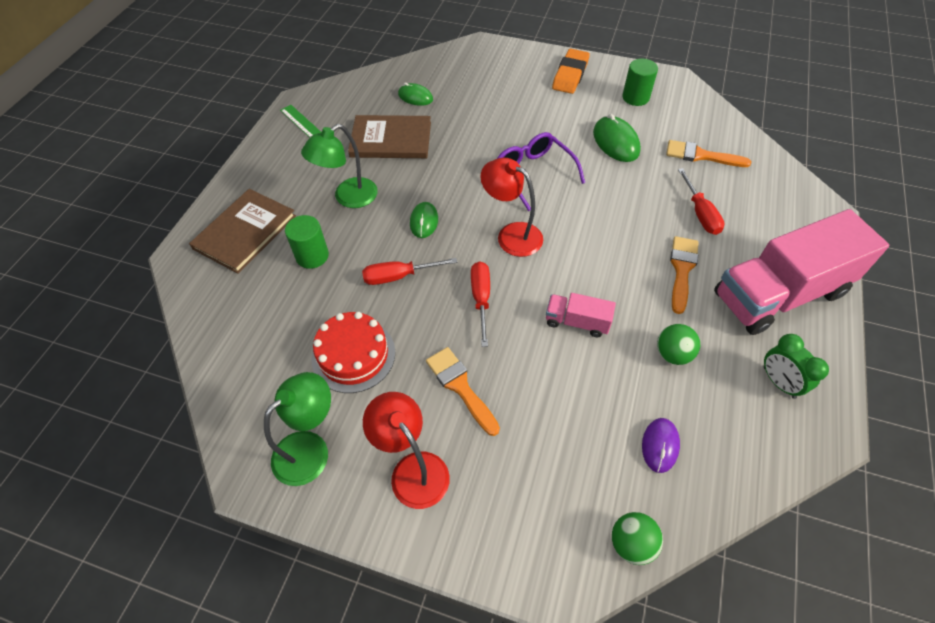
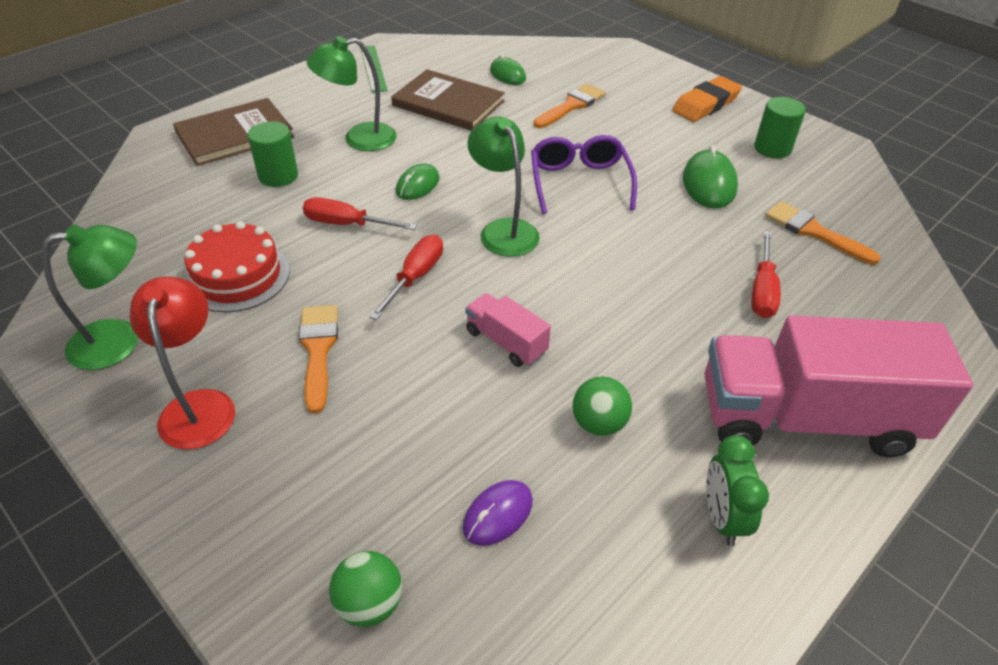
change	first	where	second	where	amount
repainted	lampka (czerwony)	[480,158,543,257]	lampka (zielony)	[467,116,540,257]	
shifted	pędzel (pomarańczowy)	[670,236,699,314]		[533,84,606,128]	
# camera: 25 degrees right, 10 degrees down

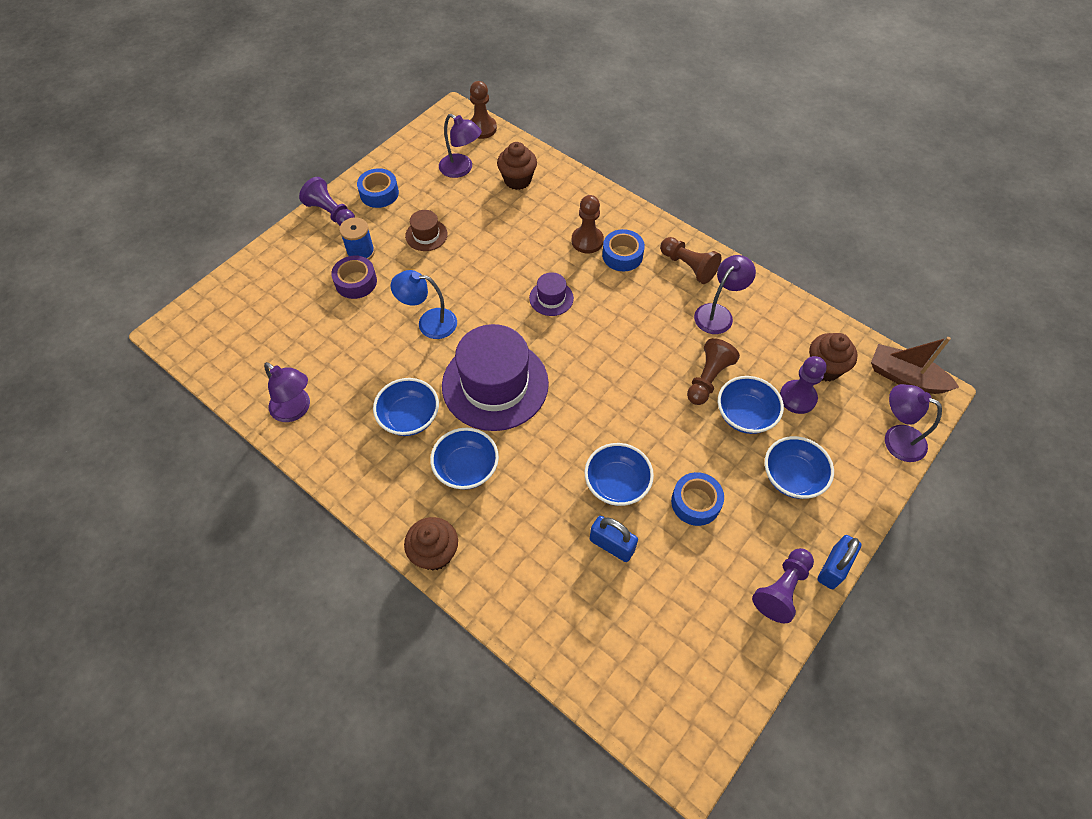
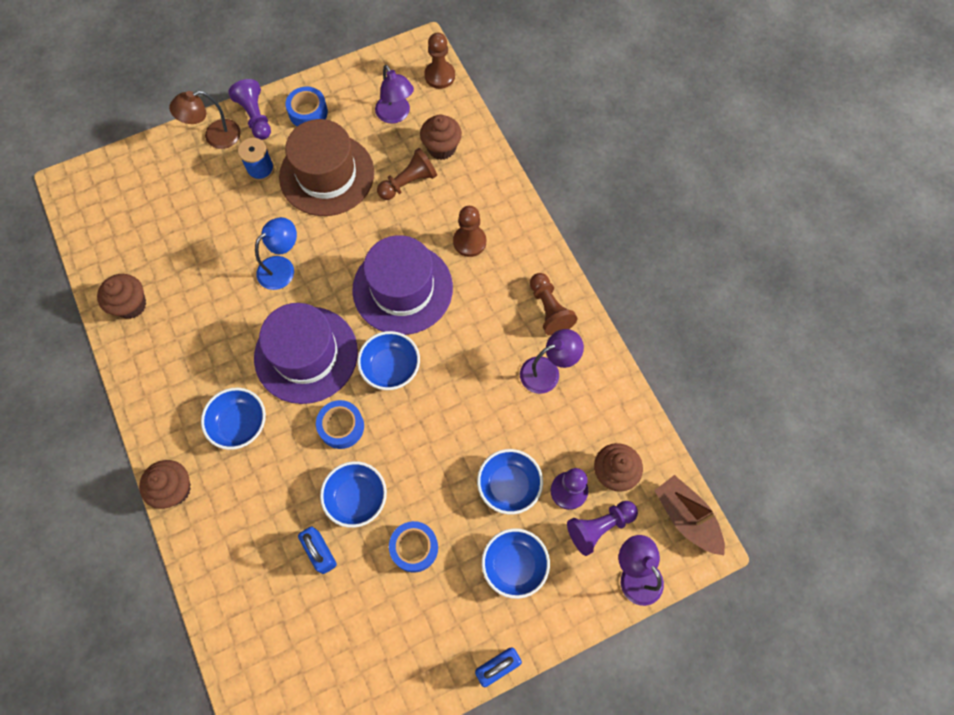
change	first	where	second	where	amount
swapped	lampka (fioletowy)	[264,362,310,422]	muffinka (brązowy)	[97,274,146,319]	
new			lampka (brązowy)	[169,91,241,149]	
rotated	lampka (niebieski)	[390,270,457,339]		[255,217,297,290]	105 degrees clockwise
scaled	kapelusz (brązowy)	[405,210,448,251]		[279,119,374,216]	x2.25
shifted	taśma klejąca (niebieski)	[602,229,645,271]		[316,400,364,449]	
scaled	kapelusz (fioletowy)	[529,272,574,316]		[352,235,453,335]	x2.25
shifted	miska (niebieski)	[373,378,439,436]		[357,331,420,390]	
shifted	pionek (brązowy)	[687,338,740,405]		[377,148,437,200]	
shifted	pionek (fioletowy)	[752,548,814,623]		[567,501,638,556]	
gone	taśma klejąca (fioletowy)	[331,256,377,299]			
# camera: 25 degrees right, 10 degrees up

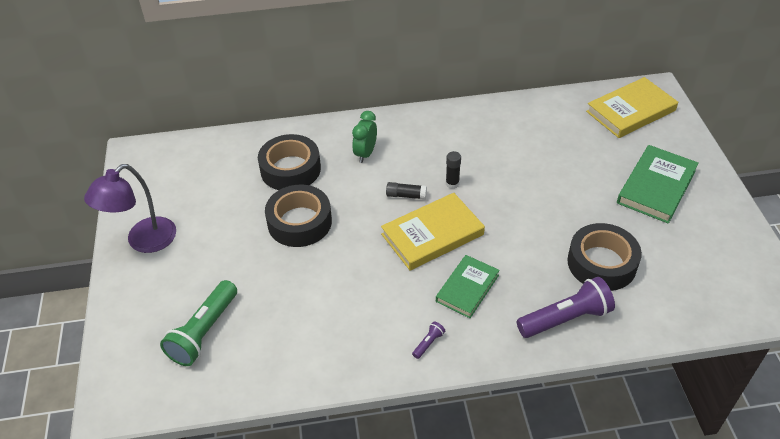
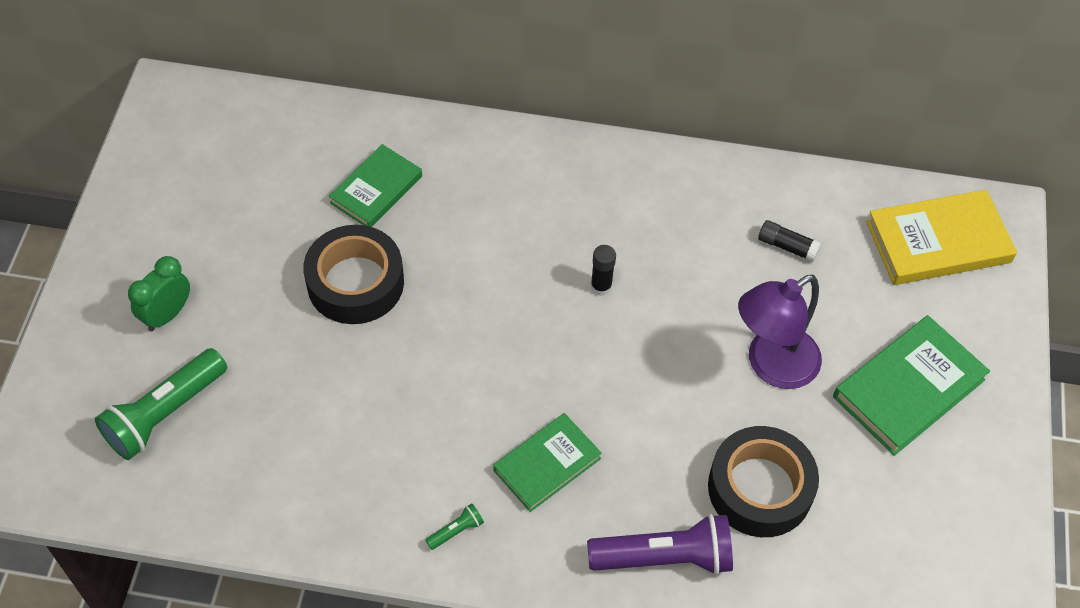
change	first	where	second	where	amount
shifted	budzik (zielony)	[352,111,377,163]		[128,256,190,331]	
swapped	taśma klejąca (czarny)	[258,134,321,190]	książka (zielony)	[329,144,422,227]	
repainted	latarka (fioletowy)	[412,321,445,359]	latarka (zielony)	[426,503,484,550]	
shifted	lampka (fioletowy)	[84,164,176,253]		[738,275,822,389]	
shifted	klej w sztyfcie (czarny)	[386,182,427,200]		[758,220,821,262]	
gone	książka (żółty)	[381,193,485,271]			
# camera: 15 degrees right, 10 degrees up

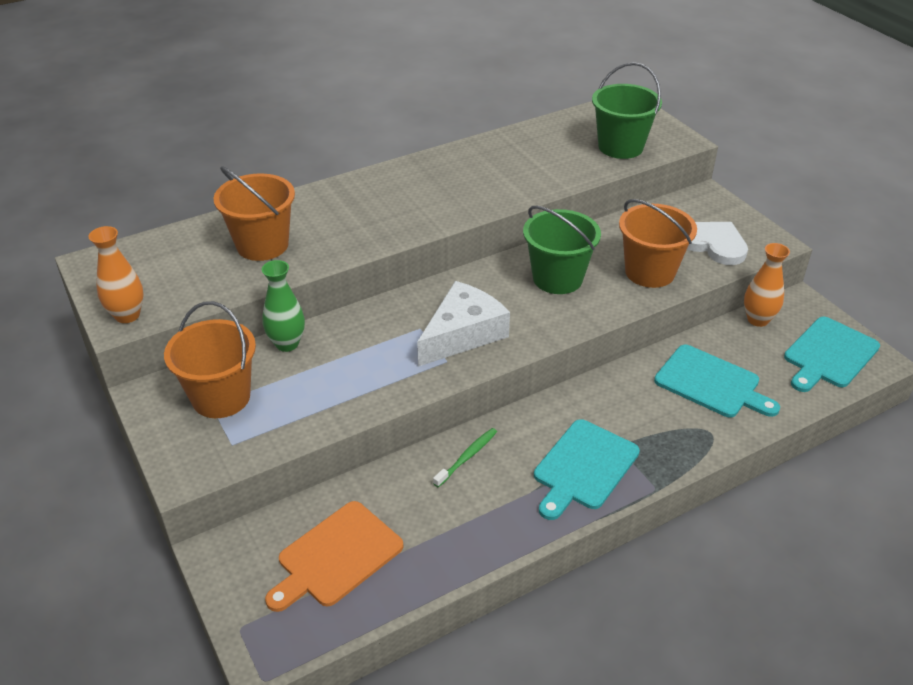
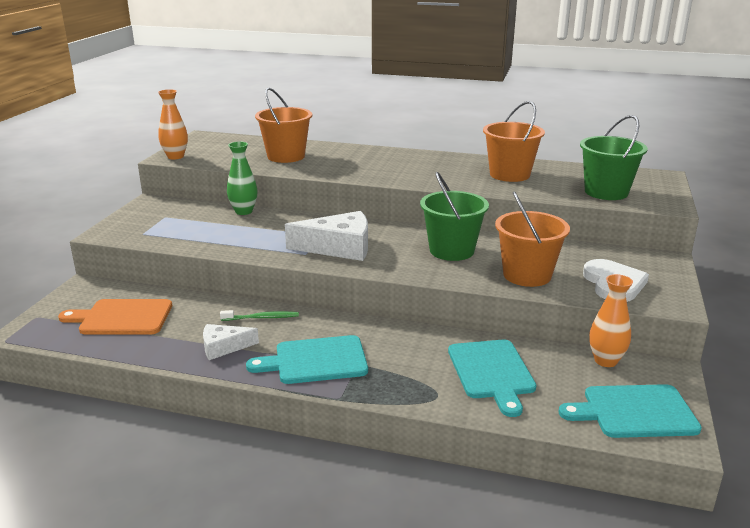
change	first	where	second	where	amount
new			ser (biały)	[203,324,259,360]	
shifted	wiadro (pomarańczowy)	[164,301,256,418]		[483,101,545,182]	
# camera: 45 degrees right, 15 degrees down

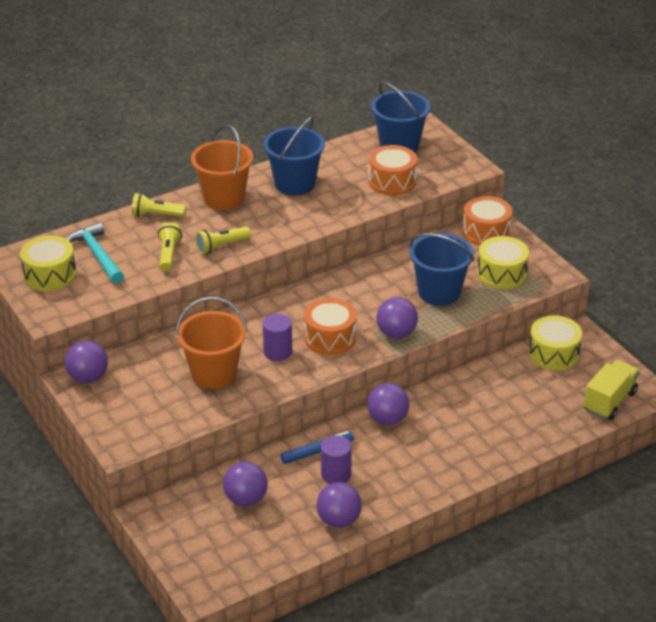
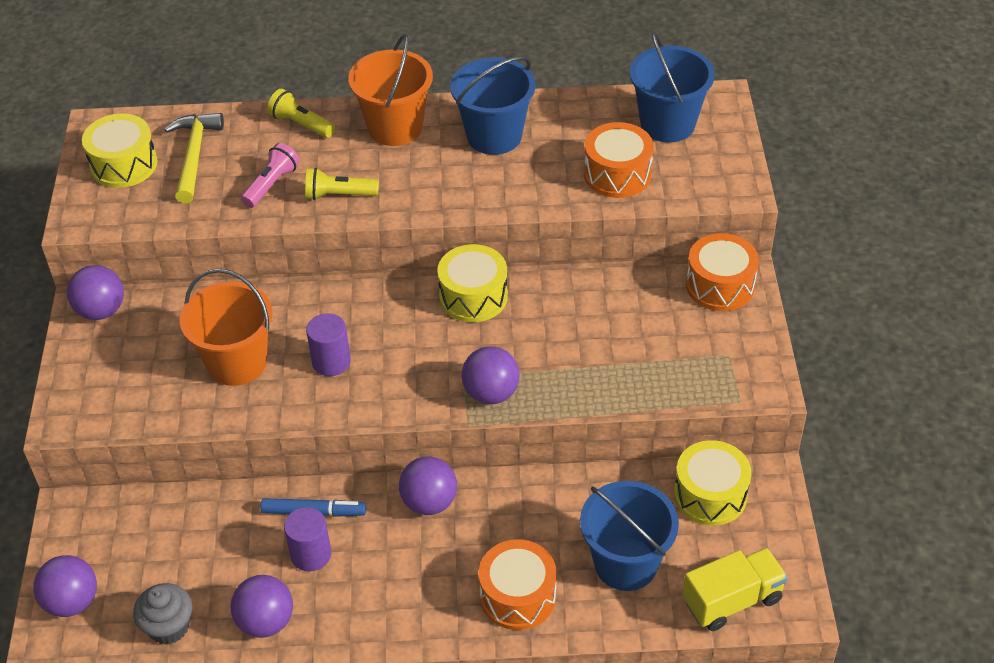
change	first	where	second	where	amount
shifted	piłka (fioletowy)	[223,462,268,506]		[33,555,97,617]	
new			muffinka (szary)	[133,583,192,645]	
repainted	młotek (turkusowy)	[67,222,124,284]	młotek (żółty)	[164,113,224,203]	
repainted	latarka (żółty)	[158,222,182,271]	latarka (różowy)	[241,143,300,208]	
shifted	bęben (żółty)	[477,236,529,289]		[437,244,508,322]	
shifted	bęben (pomarańczowy)	[304,298,357,355]		[479,539,557,630]	
shifted	wiadro (niebieski)	[410,233,474,306]		[580,481,679,591]	
# camera: 30 degrees right, 10 degrees up

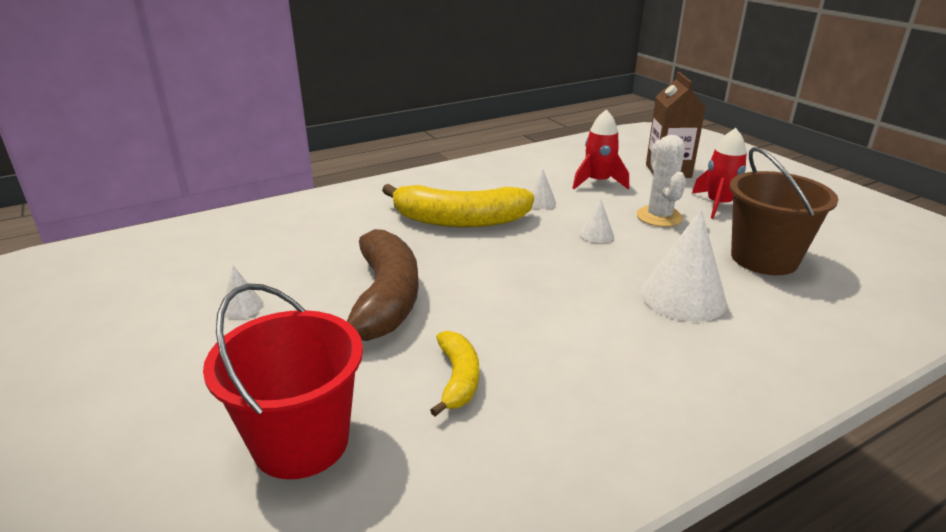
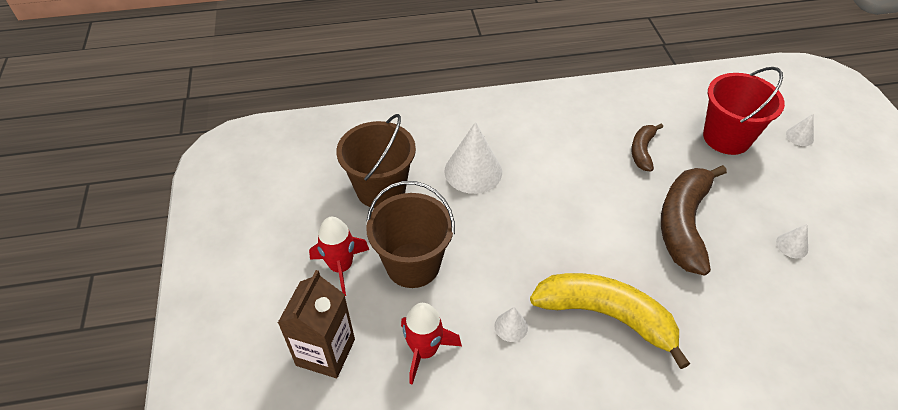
change	first	where	second	where	amount
swapped	kaktus (biały)	[637,135,686,227]	wiadro (brązowy)	[366,181,455,288]	
repainted	banan (żółty)	[430,331,479,417]	banan (brązowy)	[631,123,663,172]	
shifted	stożek (biały)	[580,199,614,243]		[786,114,814,146]	
# camera: 160 degrees left, 20 degrees up

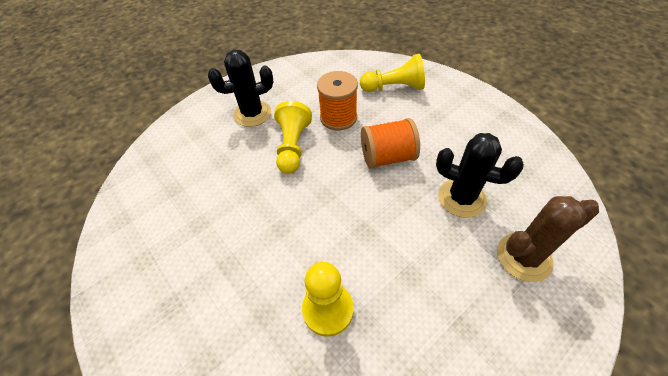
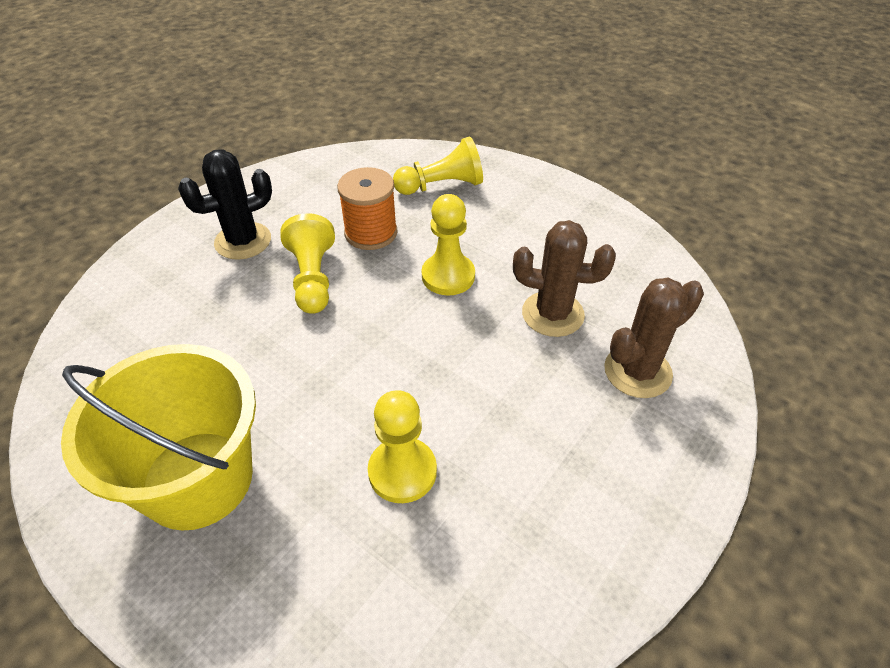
change	first	where	second	where	amount
new			wiadro (żółty)	[61,344,256,531]	
swapped	szpulka (pomarańczowy)	[361,118,420,169]	pionek (żółty)	[422,194,475,295]	
repainted	kaktus (czarny)	[436,133,524,218]	kaktus (brązowy)	[513,220,616,337]	
# camera: 15 degrees left, 5 degrees down

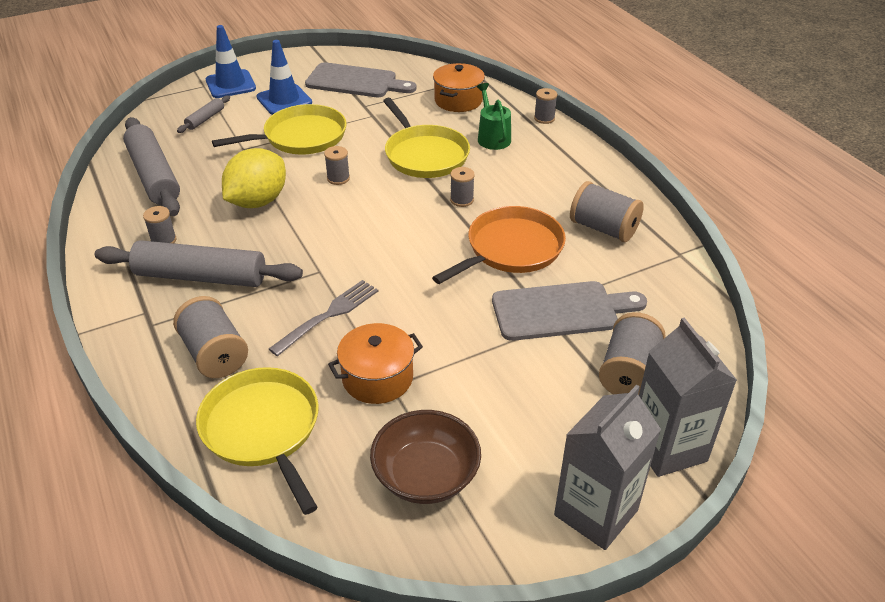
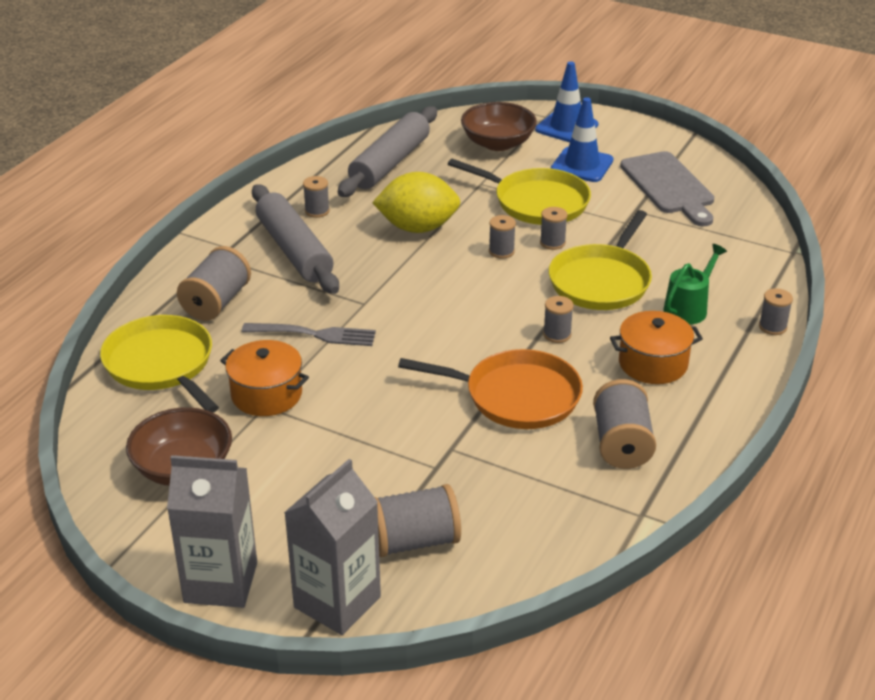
change	first	where	second	where	amount
rotated	patelnia (żółty)	[196,367,319,515]		[100,315,219,413]	60 degrees counterclockwise
swapped	wałek do ciasta (szary)	[177,95,230,133]	miska (brązowy)	[461,102,537,151]	
new			szpulka (szary)	[540,207,568,250]	
shifted	garnek (pomarańczowy)	[433,63,485,112]		[610,311,703,384]	
gone	deska do krojenia (szary)	[492,281,647,341]			
# camera: 55 degrees right, 5 degrees down

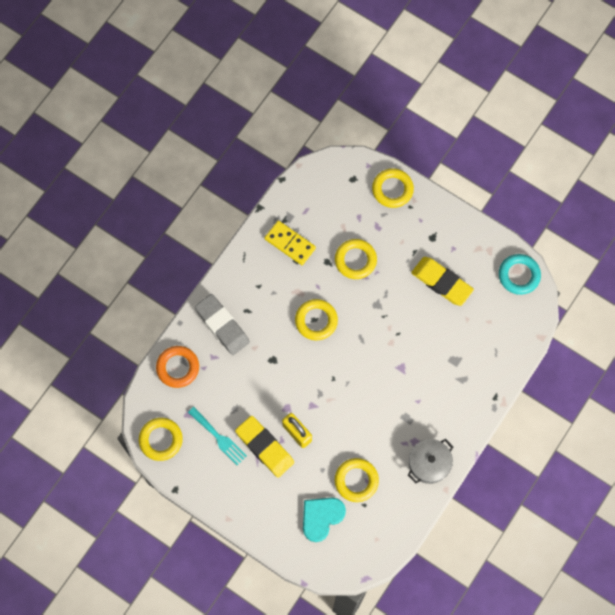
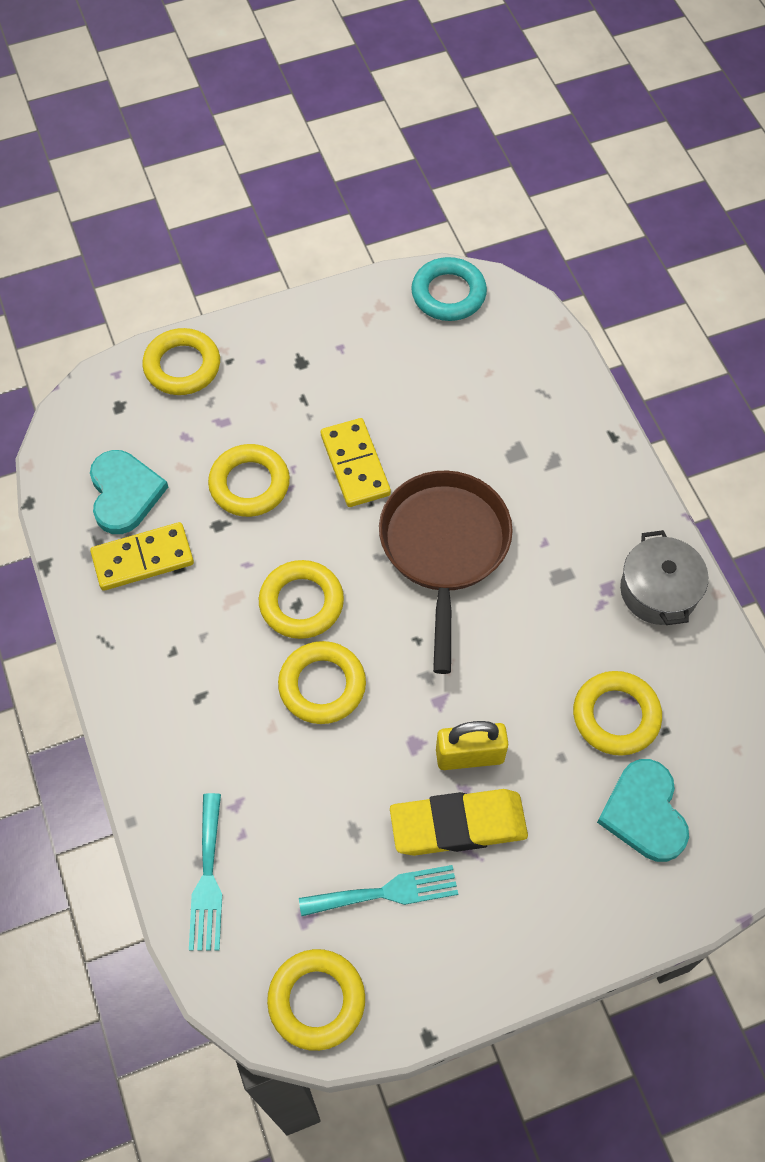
change	first	where	second	where	amount
new			serce (turkusowy)	[90,450,168,534]	
swapped	pierścień (pomarańczowy)	[156,346,199,388]	widelec (turkusowy)	[189,793,222,951]	
new			pierścień (żółty)	[278,641,366,724]	
new			kostka domina (żółty)	[321,418,391,507]	
new			patelnia (brązowy)	[379,471,513,674]	
gone	gumka do mazania (szary)	[195,294,250,355]			
gone	gumka do mazania (żółty)	[411,257,474,306]			
# camera: 55 degrees left, 10 degrees down

